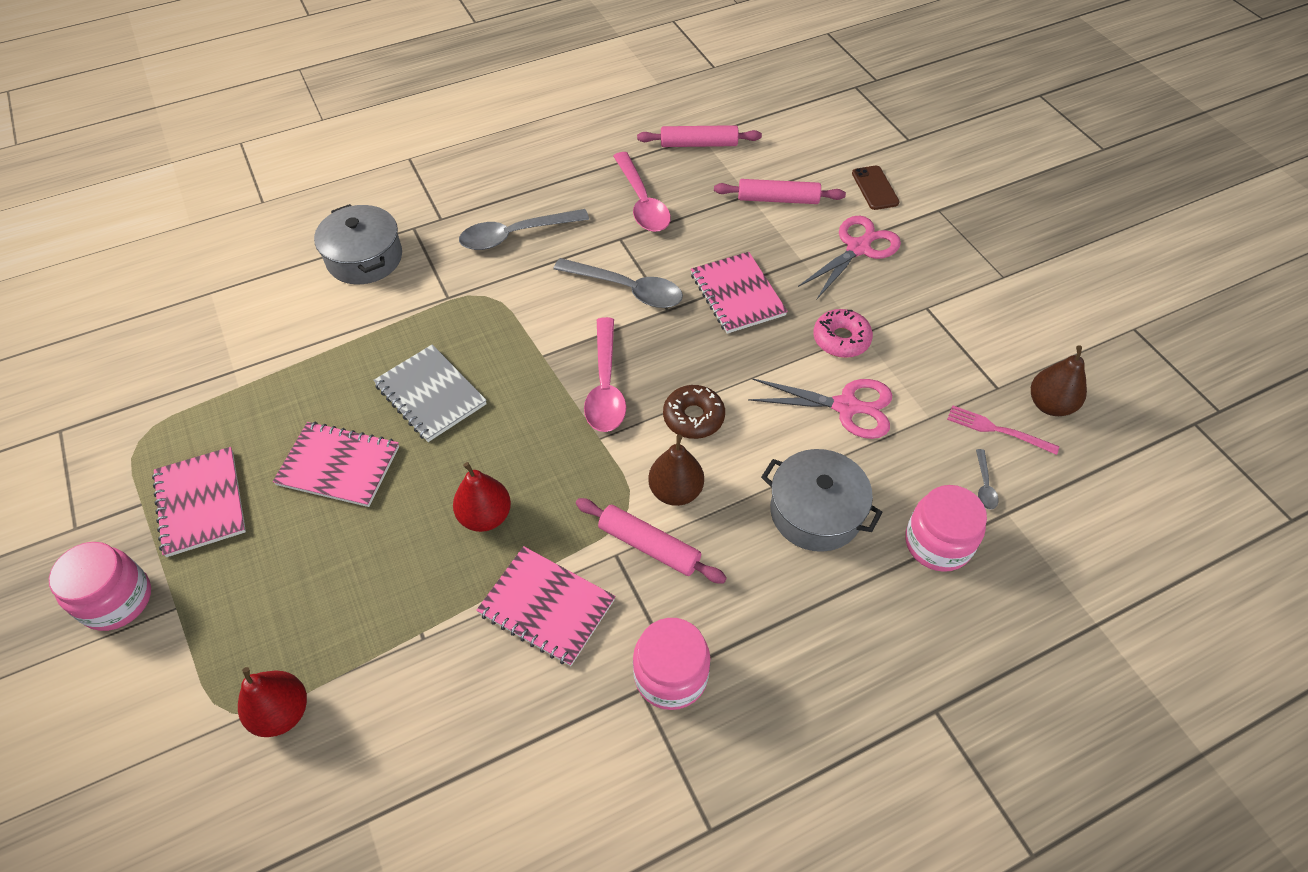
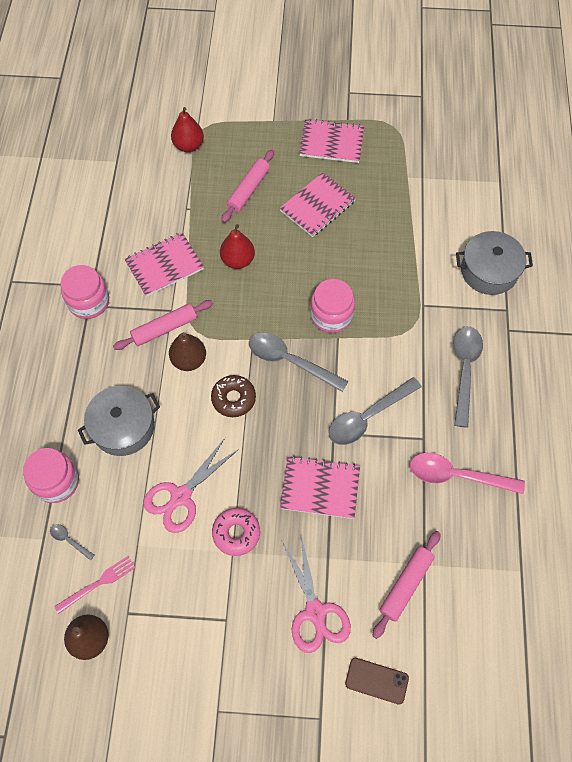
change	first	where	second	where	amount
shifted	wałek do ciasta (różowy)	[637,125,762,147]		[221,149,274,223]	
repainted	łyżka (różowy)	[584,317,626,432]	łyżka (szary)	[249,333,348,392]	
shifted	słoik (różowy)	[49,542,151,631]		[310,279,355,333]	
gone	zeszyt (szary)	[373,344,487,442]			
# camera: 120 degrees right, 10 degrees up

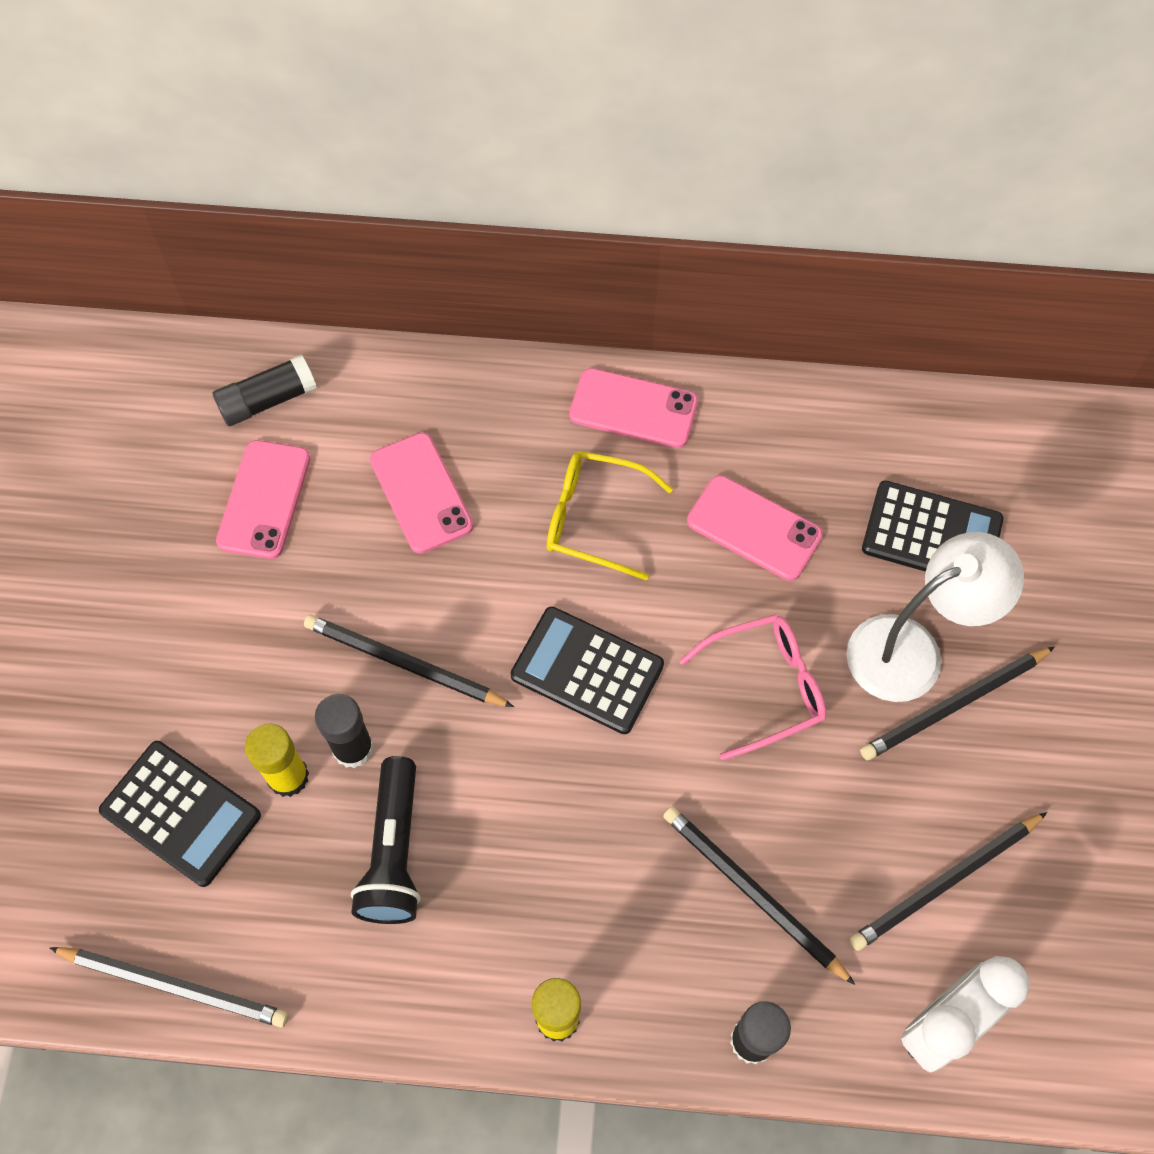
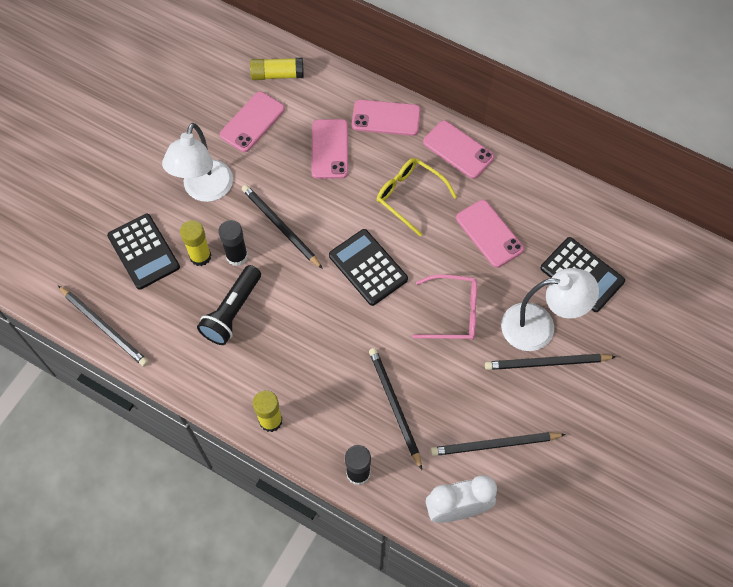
change	first	where	second	where	amount
new			lampka (biały)	[162,123,233,202]	
repainted	klej w sztyfcie (czarny)	[213,355,317,426]	klej w sztyfcie (żółty)	[250,58,304,80]	
new			telefon (różowy)	[352,100,421,136]	
# camera: 25 degrees right, 0 degrees up

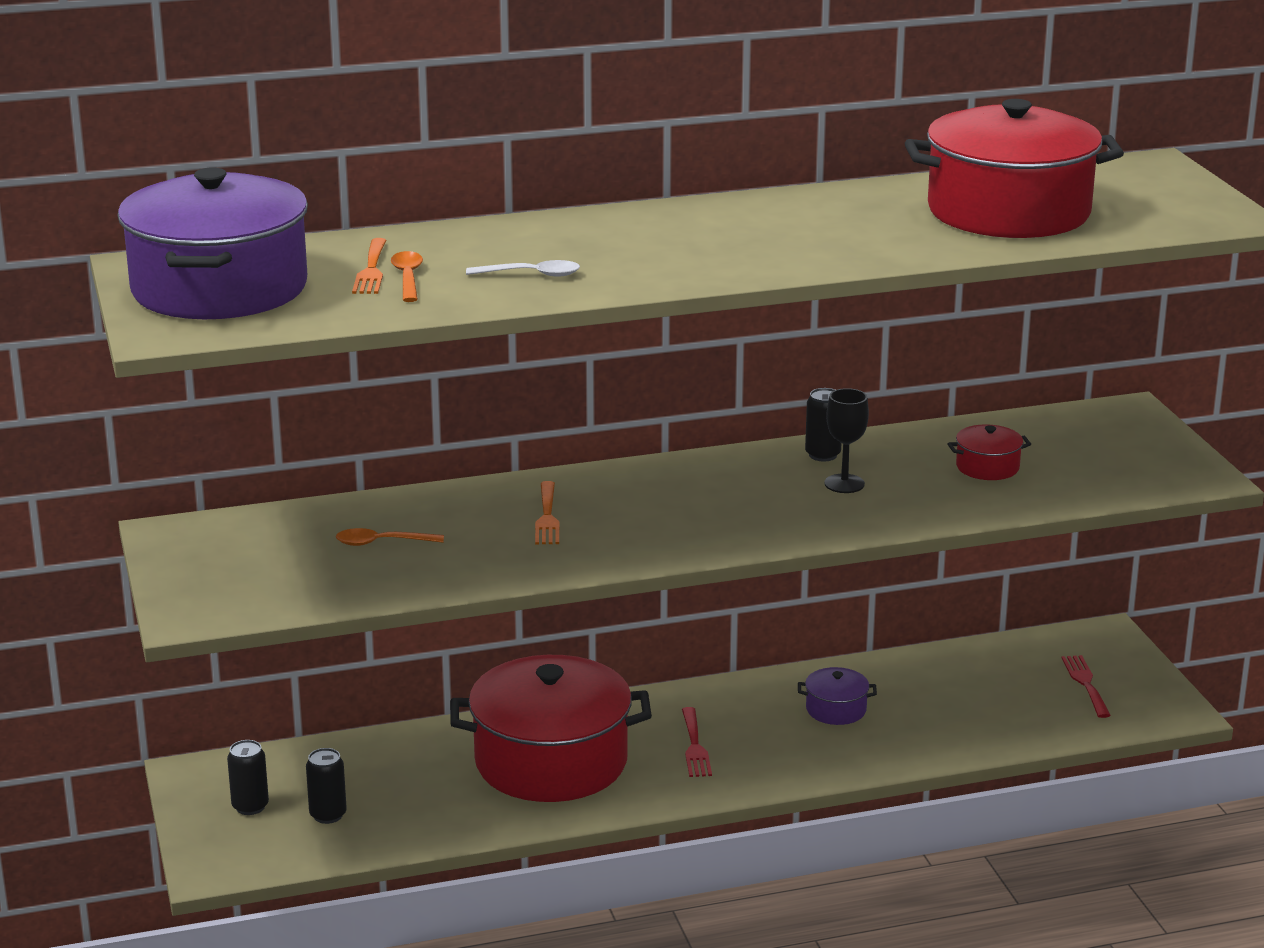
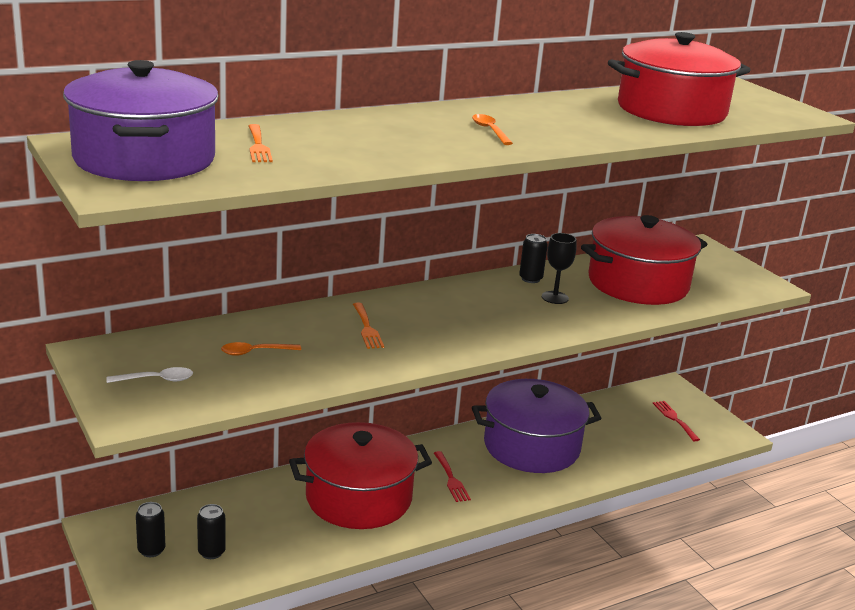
change	first	where	second	where	amount
shifted	łyżka (biały)	[466,260,580,277]		[106,367,193,383]	
shifted	łyżka (pomarańczowy)	[391,251,423,302]		[472,114,513,145]	
scaled	garnek (fioletowy)	[798,667,877,725]		[472,379,602,473]	x2.44
scaled	garnek (czerwony)	[948,424,1031,480]		[581,215,708,305]	x2.44
# camera: 15 degrees left, 0 degrees up

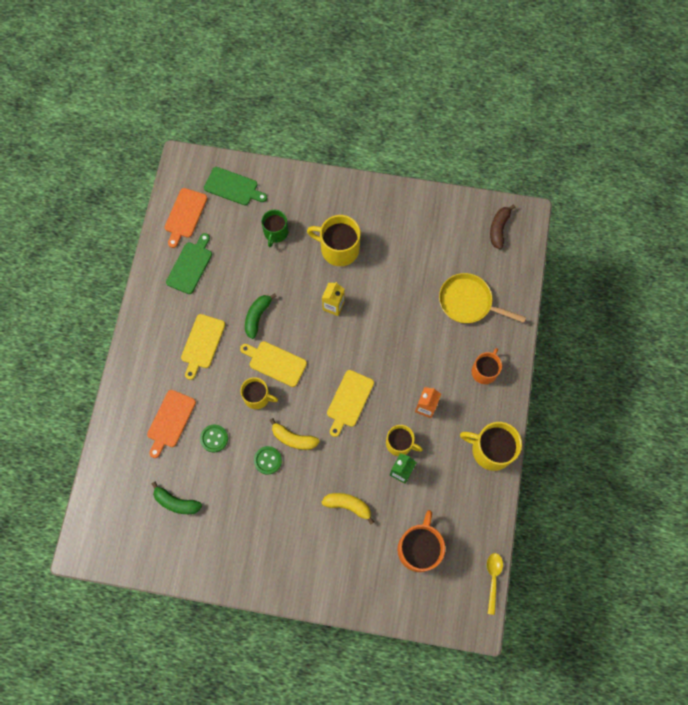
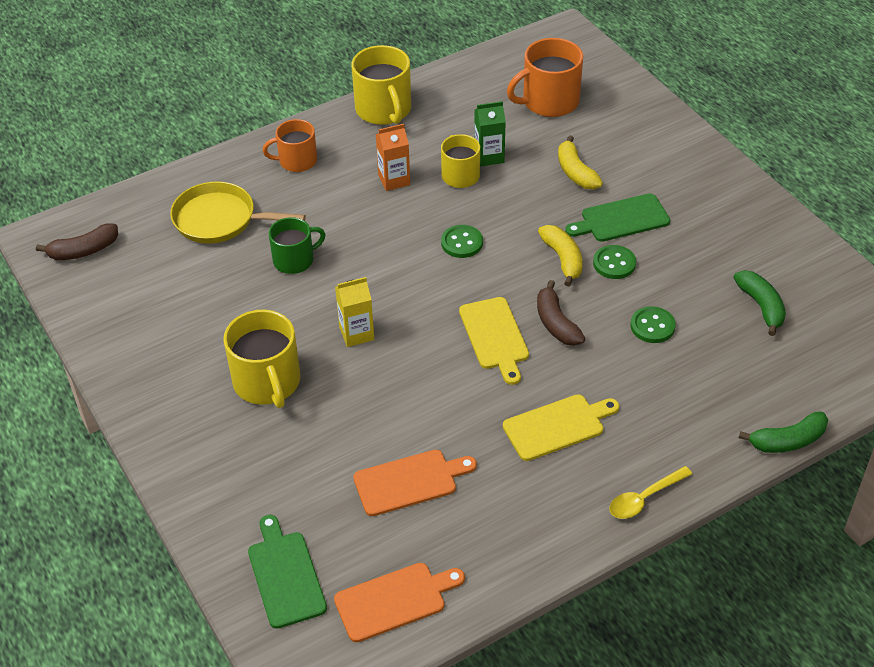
change	first	where	second	where	amount
rotated	patelnia (żółty)	[439,273,526,323]		[170,181,306,244]	120 degrees clockwise
shifted	kubek (zielony)	[261,210,289,247]		[269,217,326,274]	
shifted	deska do krojenia (pomarańczowy)	[147,390,196,458]		[353,450,477,516]	
swapped	deska do krojenia (żółty)	[327,370,374,437]	guzik (zielony)	[441,225,483,258]	
swapped	kubek (żółty)	[240,377,278,409]	banan (brązowy)	[537,280,585,346]	
shifted	deska do krojenia (zielony)	[166,233,212,294]		[565,193,670,242]	
shifted	łyżka (żółty)	[487,553,503,615]		[609,466,692,519]	
shifted	banan (zielony)	[245,293,277,339]		[739,412,828,453]	
# camera: 130 degrees left, 25 degrees down

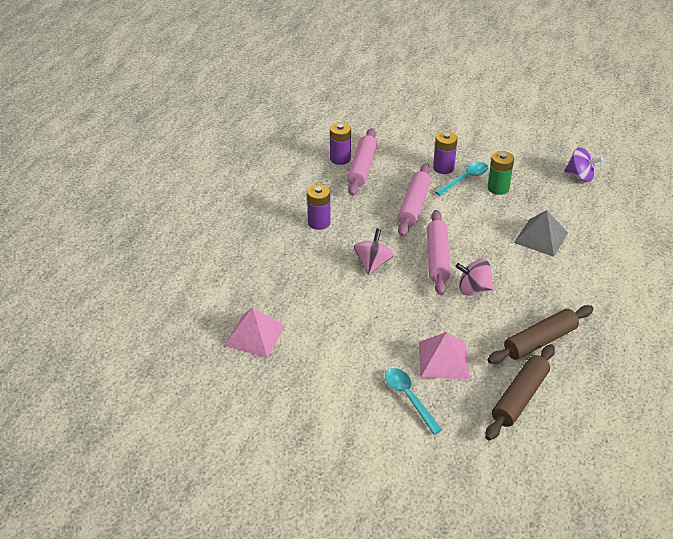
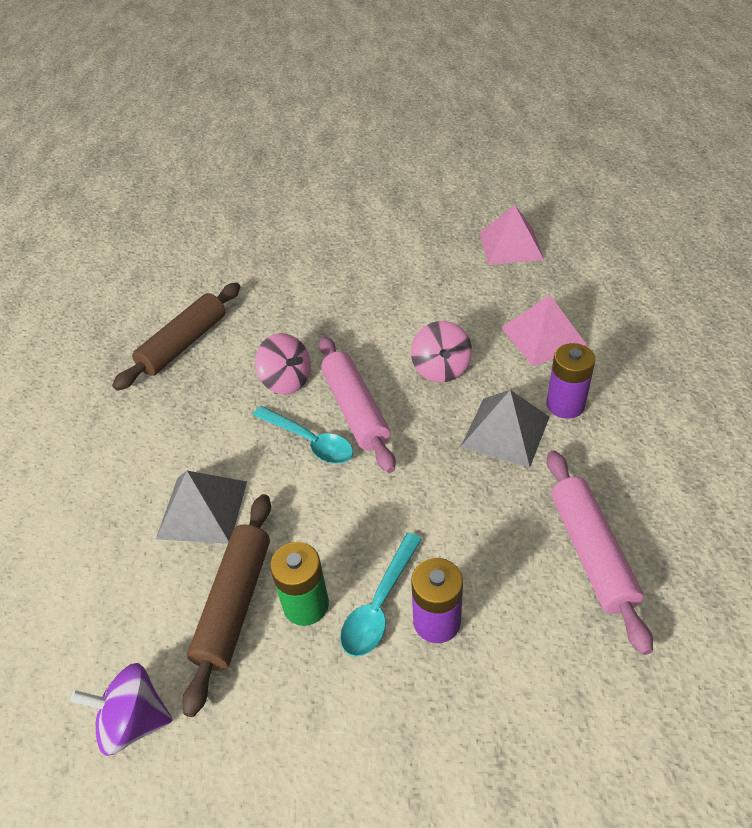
change	first	where	second	where	amount
shifted	wałek do ciasta (brązowy)	[485,344,555,440]		[182,494,271,717]	
shifted	łyżka (turkusowy)	[385,368,442,435]		[253,406,353,464]	
rotated	bączek (różowy)	[456,259,494,296]		[255,333,311,394]	60 degrees clockwise
new			piramida (szary)	[461,390,549,468]	
shifted	piramida (różowy)	[419,332,469,379]		[501,295,588,366]	
gone	bateria (fioletowy)	[330,122,351,165]			
gone	wałek do ciasta (różowy)	[398,163,431,236]			
# camera: 160 degrees right, 5 degrees up

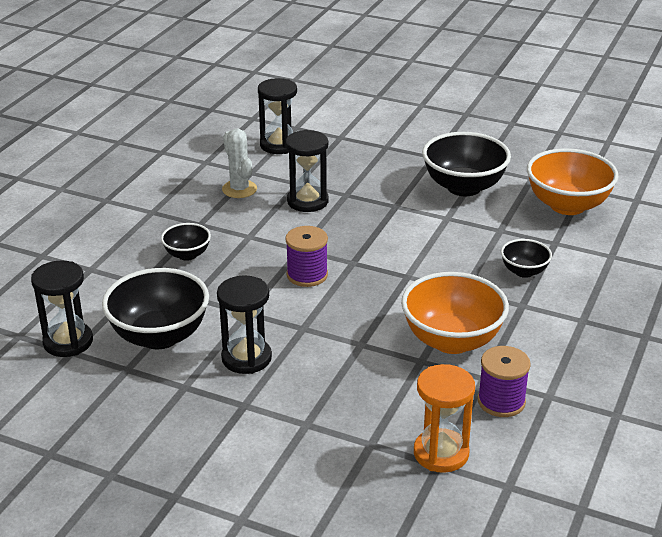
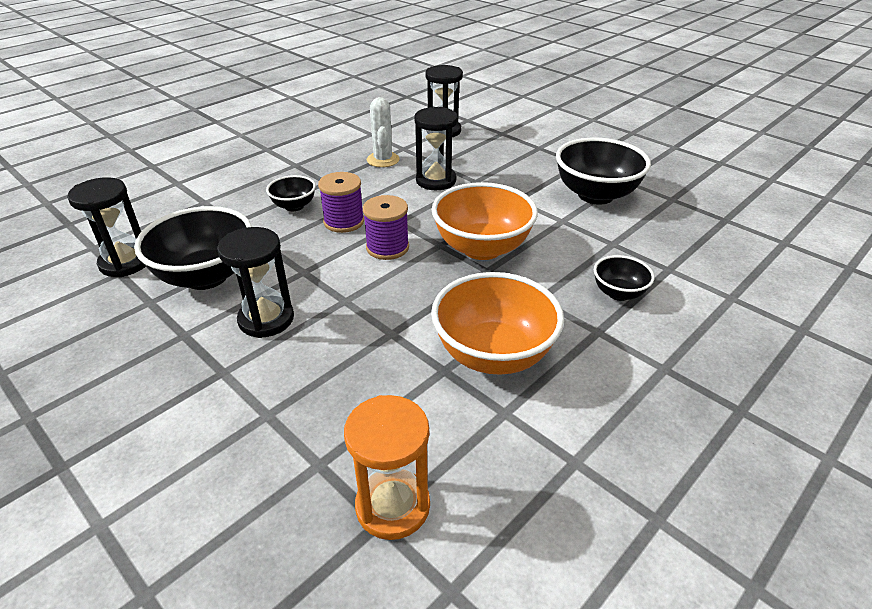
change	first	where	second	where	amount
shifted	szpulka (fioletowy)	[478,346,531,417]		[318,172,364,233]	
shifted	miska (pomarańczowy)	[527,148,619,215]		[432,182,538,260]	
# camera: 20 degrees right, 5 degrees up

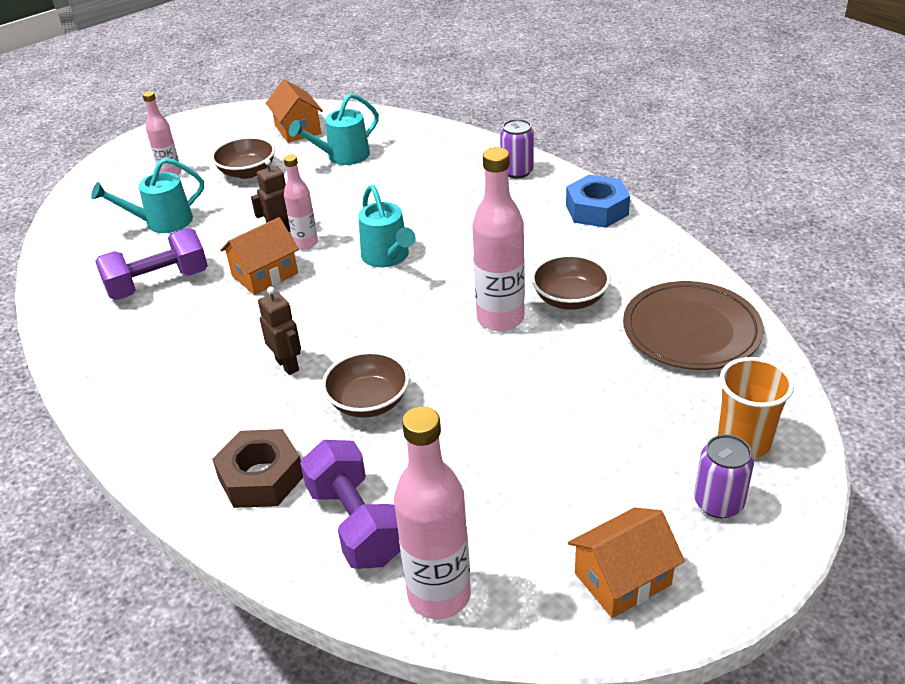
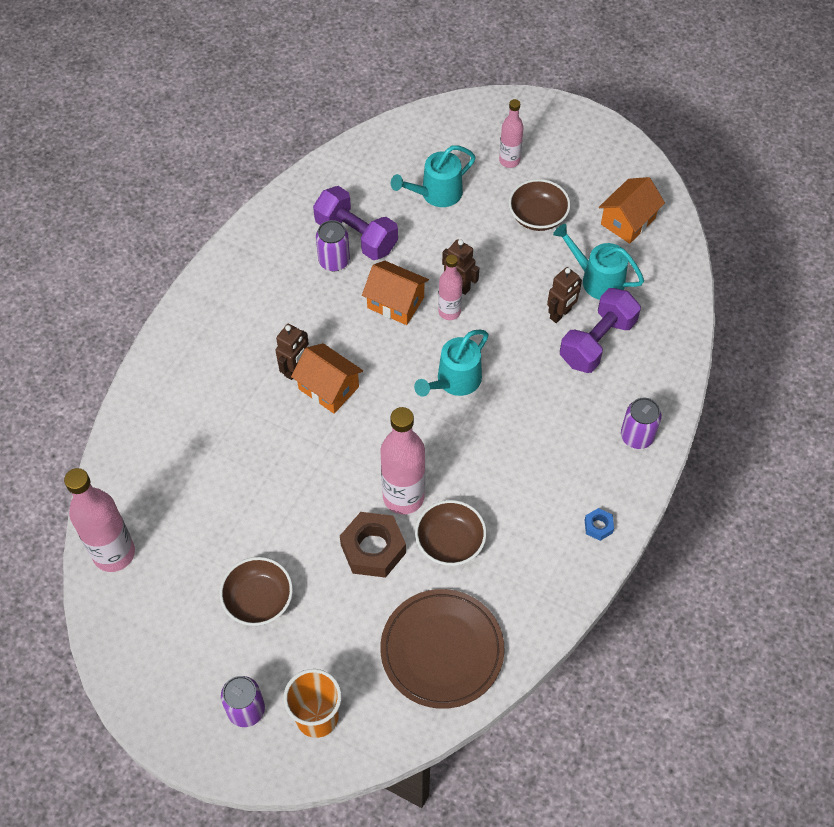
change	first	where	second	where	amount
shifted	miska (brązowy)	[322,351,409,418]		[219,557,293,626]	
shifted	domek (pomarańczowy)	[568,508,685,618]		[291,343,363,414]	
new			puszka (fioletowy)	[316,220,350,271]	
shifted	nakrętka (brązowy)	[212,429,303,508]		[340,512,406,578]	
rotated	konewka (turkusowy)	[91,158,204,233]		[391,145,476,207]	75 degrees counterclockwise
new			robot (brązowy)	[547,267,582,323]	
shifted	hantel (fioletowy)	[300,440,400,569]		[560,288,641,373]	
scaled	nakrętka (niebieski)	[566,174,630,228]		[585,508,614,541]	x0.47
# camera: 65 degrees right, 20 degrees up

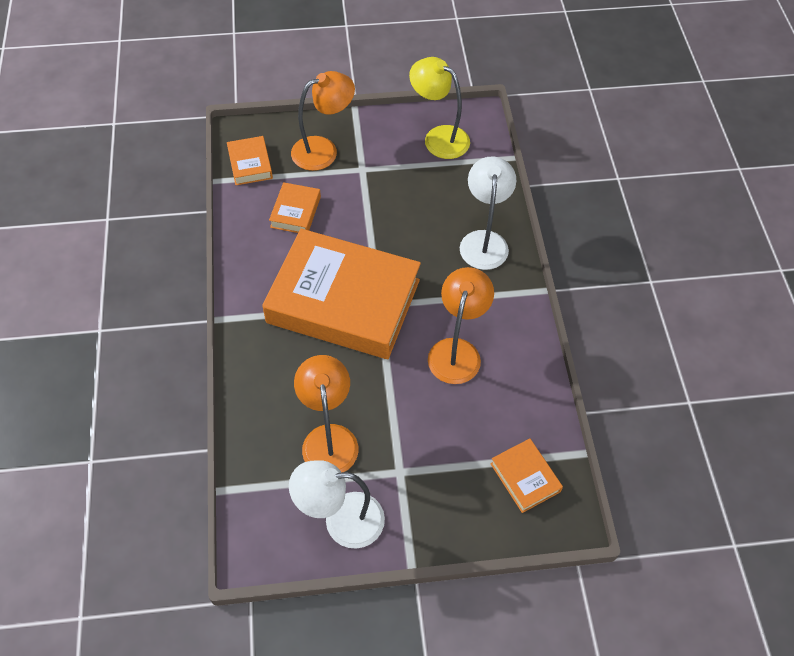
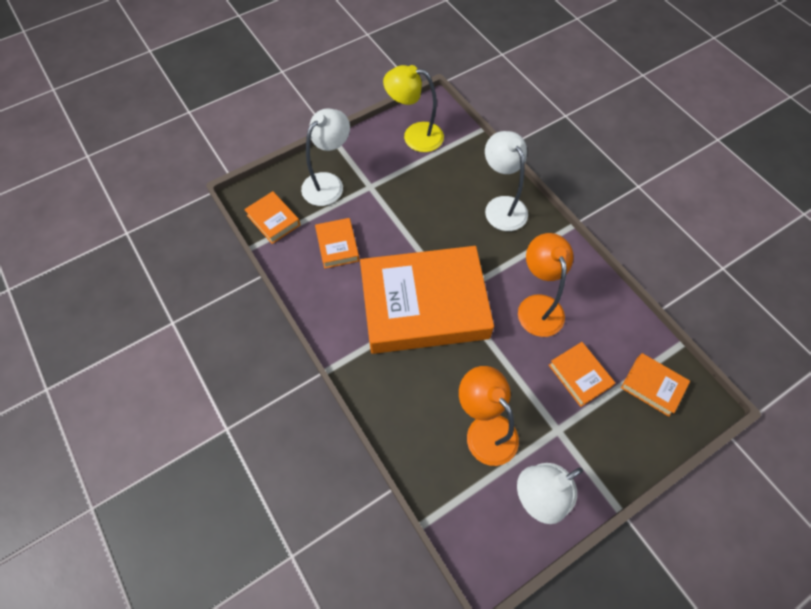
change	first	where	second	where	amount
repainted	lampka (pomarańczowy)	[291,71,355,171]	lampka (biały)	[301,108,350,206]	
new			książka (pomarańczowy)	[549,342,615,407]	
# camera: 25 degrees left, 5 degrees up

